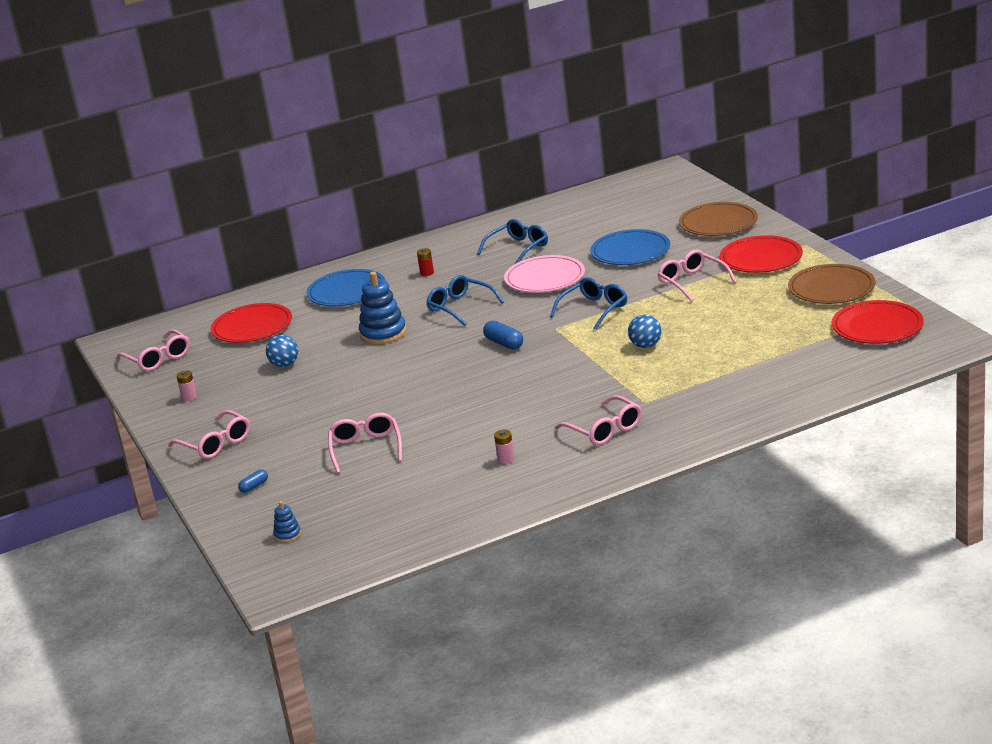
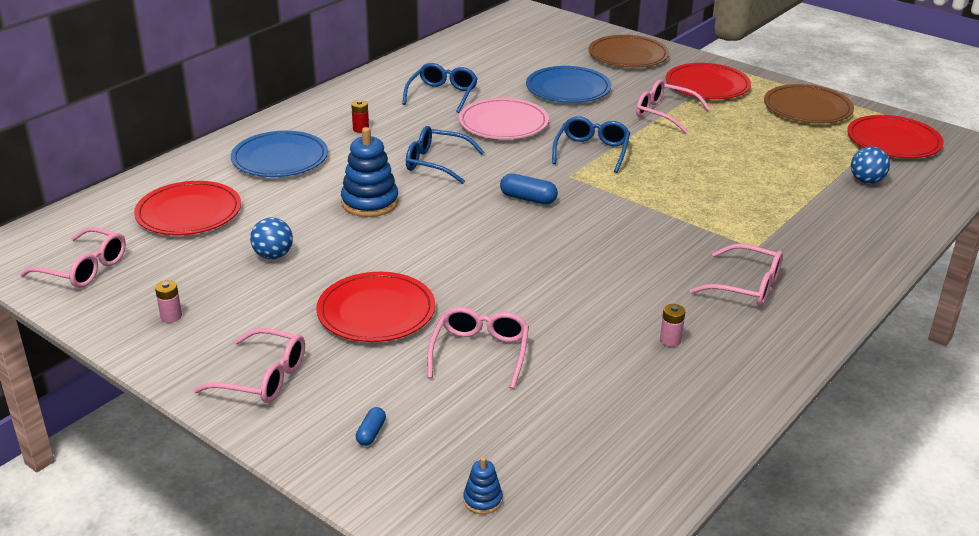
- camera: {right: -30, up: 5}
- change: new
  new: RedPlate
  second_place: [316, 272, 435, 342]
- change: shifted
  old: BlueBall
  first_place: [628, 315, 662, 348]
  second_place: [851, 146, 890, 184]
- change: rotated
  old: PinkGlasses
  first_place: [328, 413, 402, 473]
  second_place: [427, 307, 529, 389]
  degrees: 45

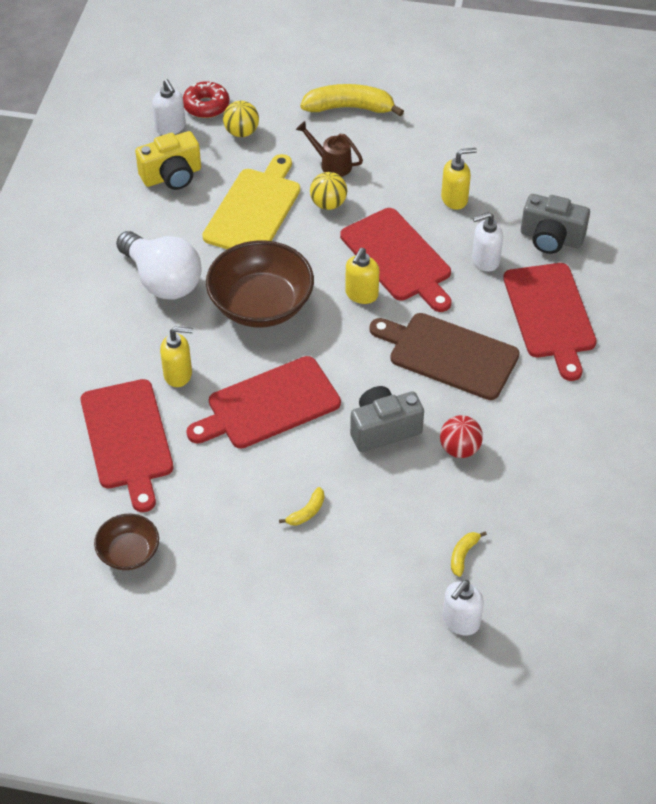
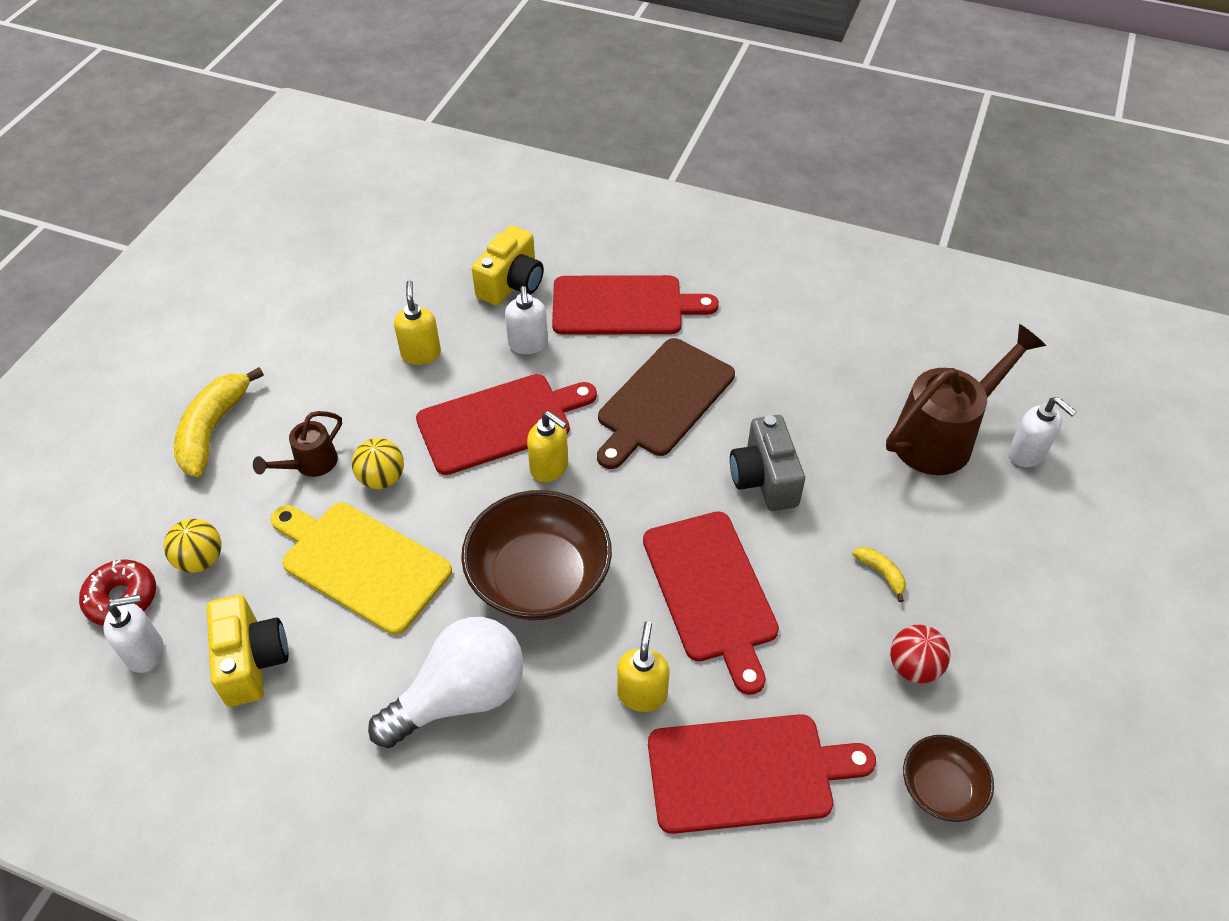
- camera: {right: -80, up: 0}
- change: shifted
  old: RedBall
  first_place: [440, 415, 483, 458]
  second_place: [890, 625, 950, 683]
- change: swapped
  old: YellowBanana
  new: BrownWateringCan
  first_place: [451, 531, 487, 577]
  second_place: [886, 324, 1046, 475]
- change: repainted
  old: GreyCamera
  new: YellowCamera
  first_place: [521, 194, 590, 254]
  second_place: [472, 225, 544, 306]

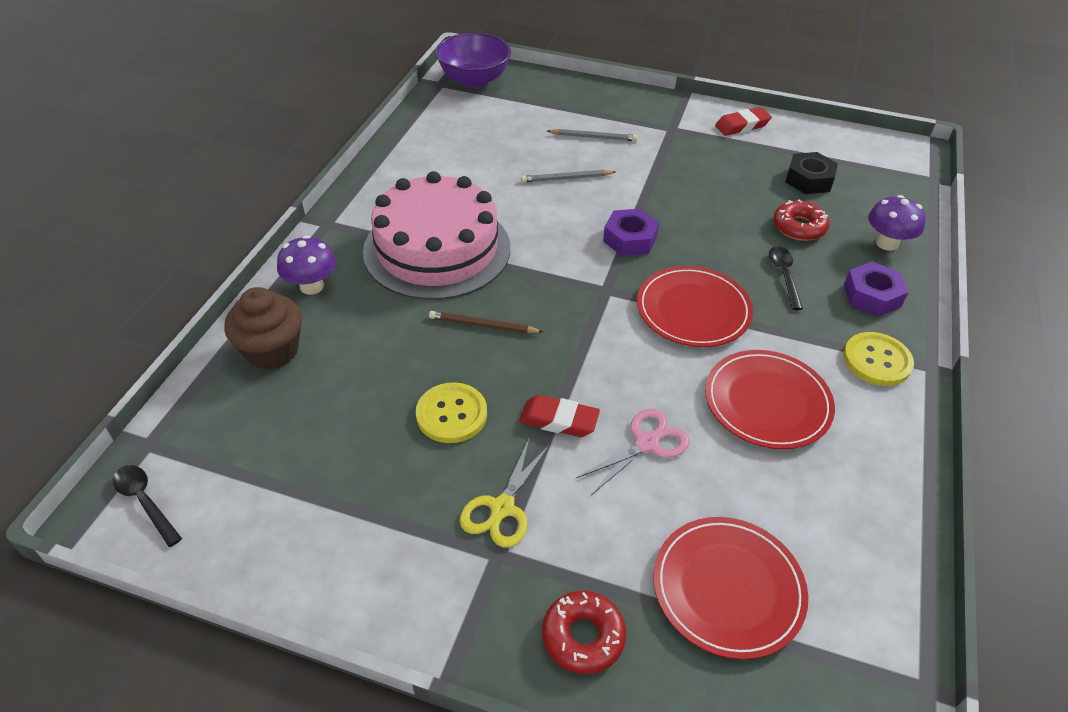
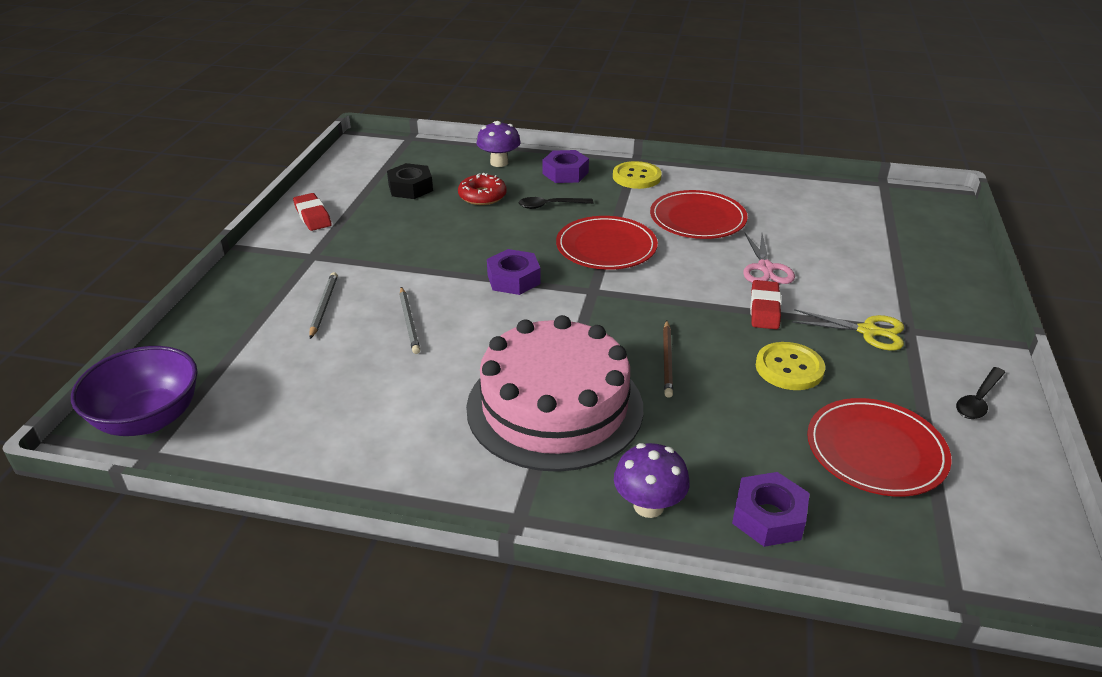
- camera: {right: -95, up: -10}
- change: gone
  old: RedDonut
  first_place: [542, 591, 627, 674]
- change: shifted
  old: BlackSpoon
  first_place: [113, 465, 182, 547]
  second_place: [956, 367, 1006, 419]
- change: shifted
  old: RedPlate
  first_place: [654, 517, 808, 659]
  second_place: [807, 398, 952, 497]
- change: swapped
  old: BrownCupcake
  new: PurpleNut
  first_place: [224, 287, 302, 370]
  second_place: [732, 472, 810, 547]
- change: rotated
  old: PinkScissors
  first_place: [576, 409, 690, 495]
  second_place: [743, 233, 795, 284]
  degrees: -135

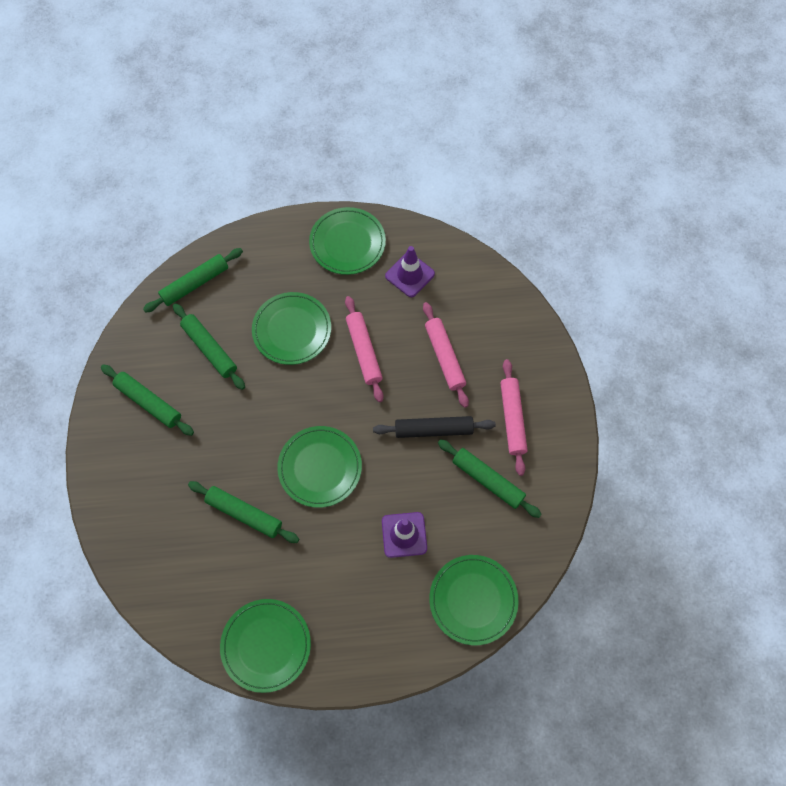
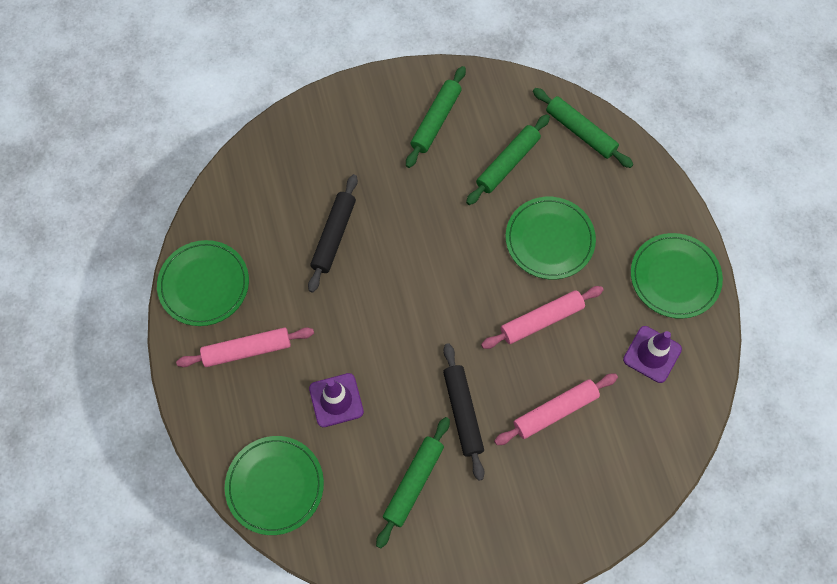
- camera: {right: 80, up: 0}
- change: gone
  old: GreenPlate
  first_place: [277, 426, 362, 508]
- change: shifted
  old: PinkRollingPin
  first_place: [500, 359, 528, 476]
  second_place: [176, 327, 314, 367]
- change: repainted
  old: GreenRollingPin
  new: BlackRollingPin
  first_place: [188, 481, 299, 543]
  second_place: [308, 174, 358, 292]

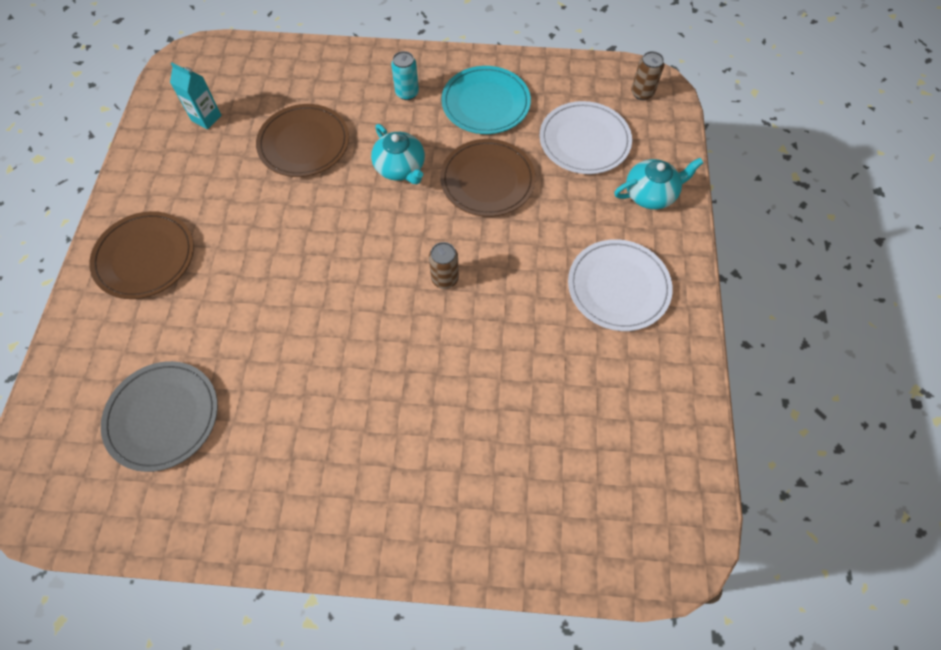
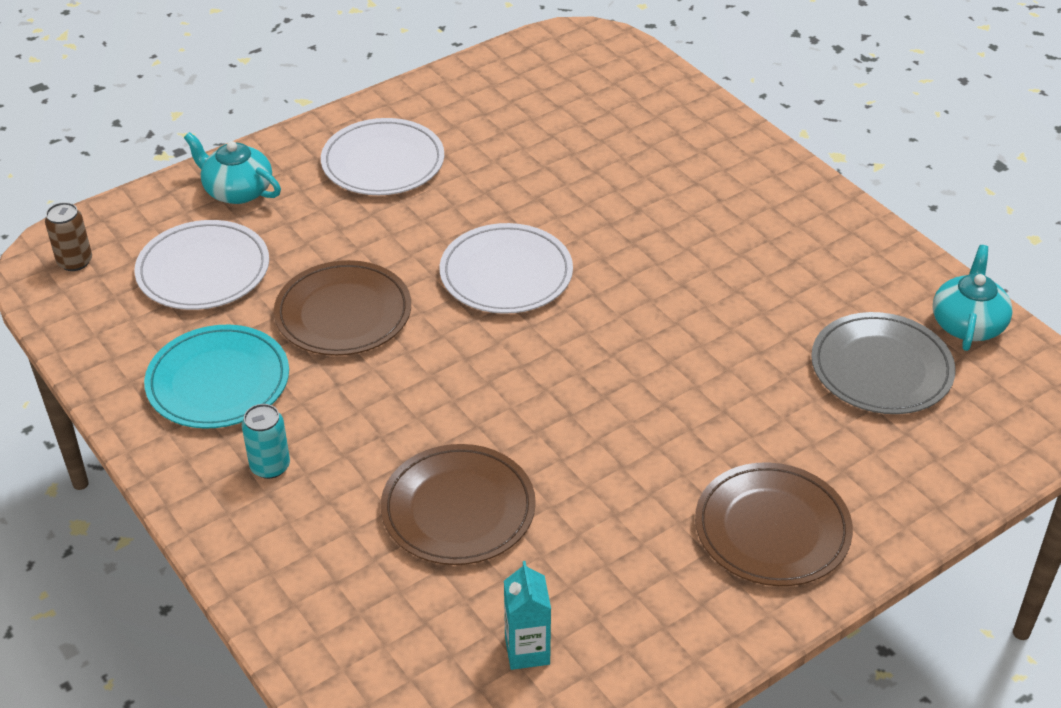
- camera: {right: -130, up: -20}
- change: shifted
  old: TurquoiseTeapot
  first_place: [371, 124, 425, 184]
  second_place: [933, 245, 1013, 351]
- change: swapped
  old: BrownCan
  new: WhitePlate
  first_place: [429, 242, 459, 289]
  second_place: [440, 223, 573, 314]

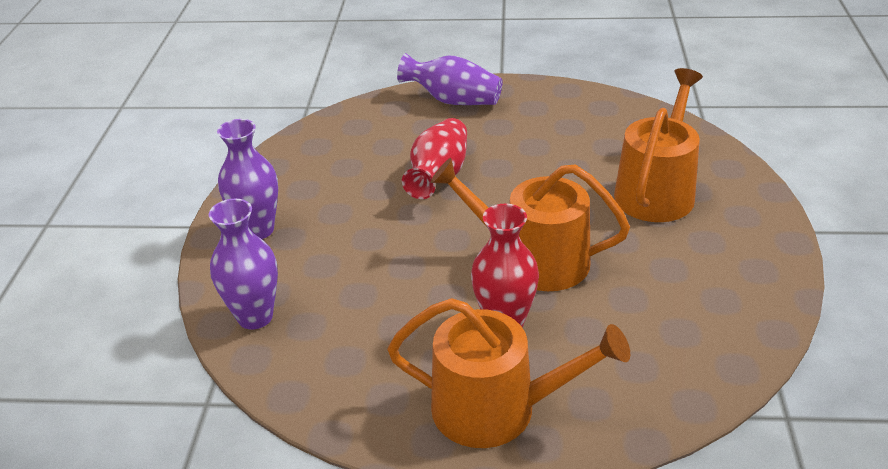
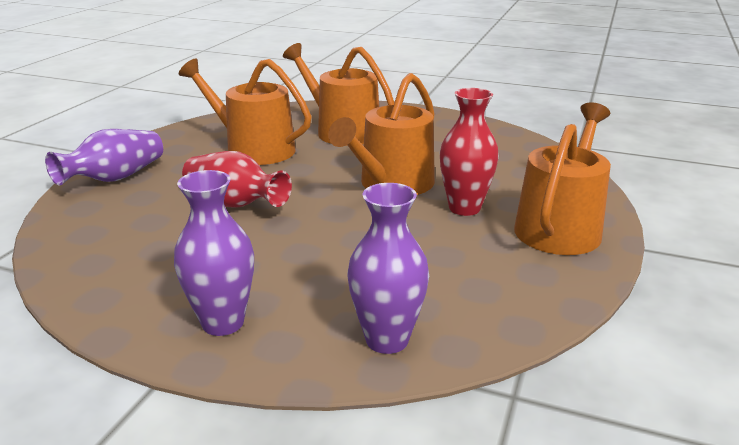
- camera: {right: -75, up: -10}
- change: new
  new: OrangeWateringCan
  second_place: [179, 58, 311, 165]

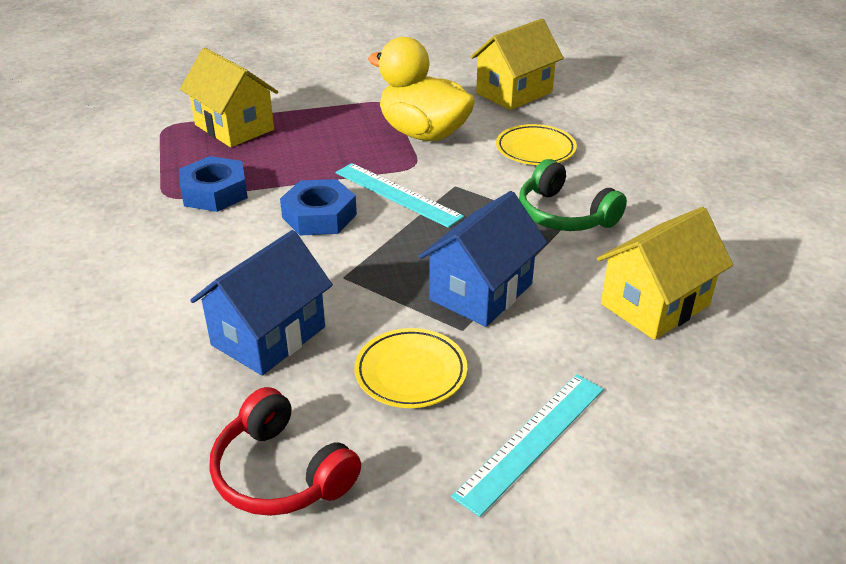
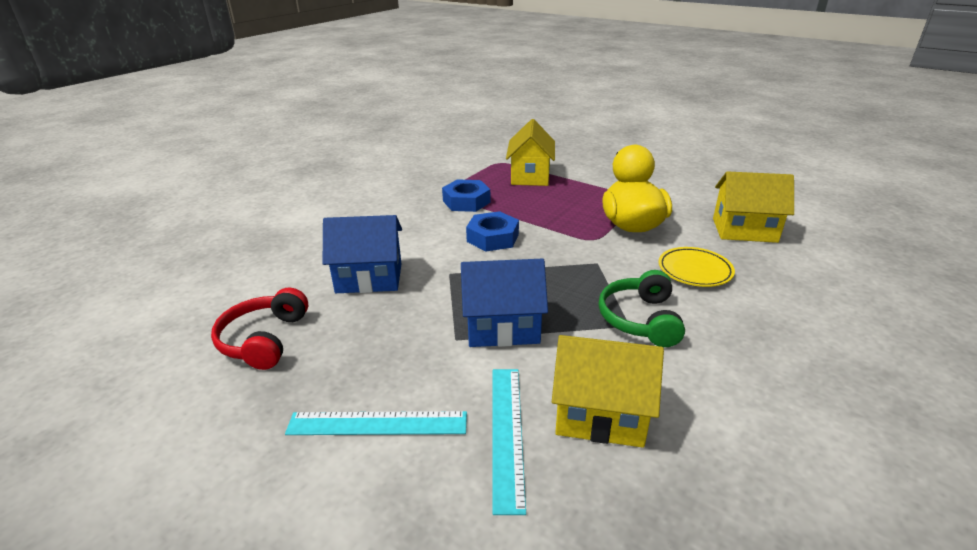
- camera: {right: 50, up: -5}
- change: gone
  old: YellowPlate
  first_place: [354, 328, 467, 408]
- change: shifted
  old: TurquoiseRuler
  first_place: [336, 163, 464, 228]
  second_place: [493, 369, 526, 515]

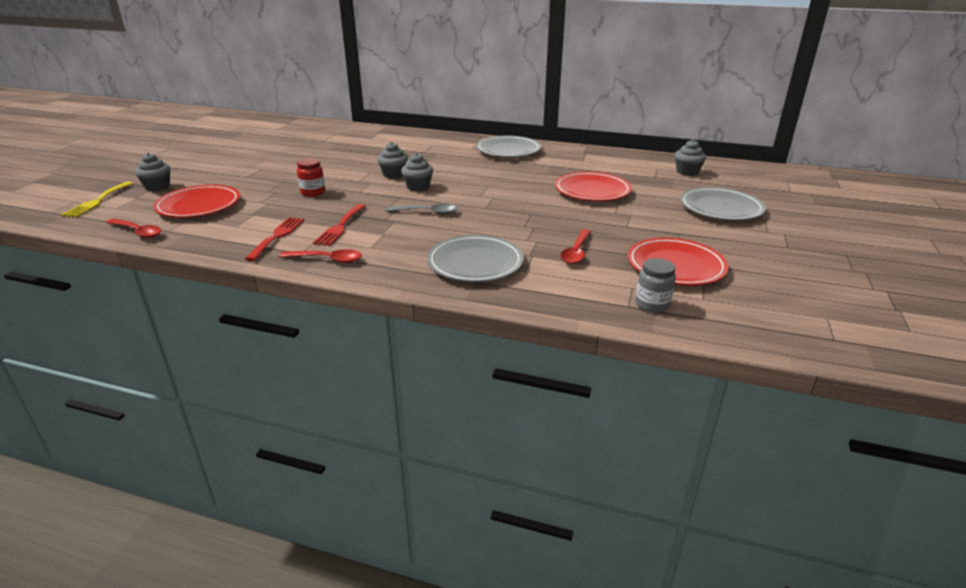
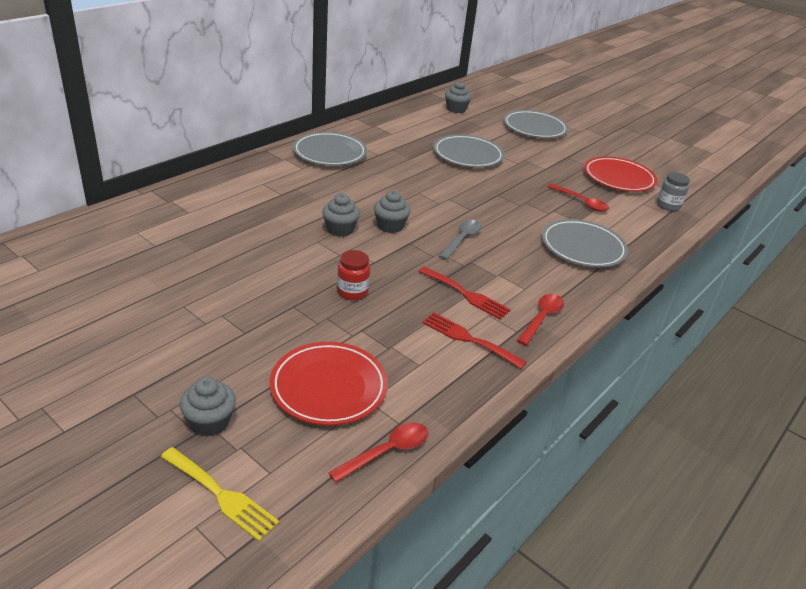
- camera: {right: -70, up: 5}
- change: repainted
  old: RedPlate
  new: GreyPlate
  first_place: [555, 172, 632, 201]
  second_place: [433, 134, 504, 168]

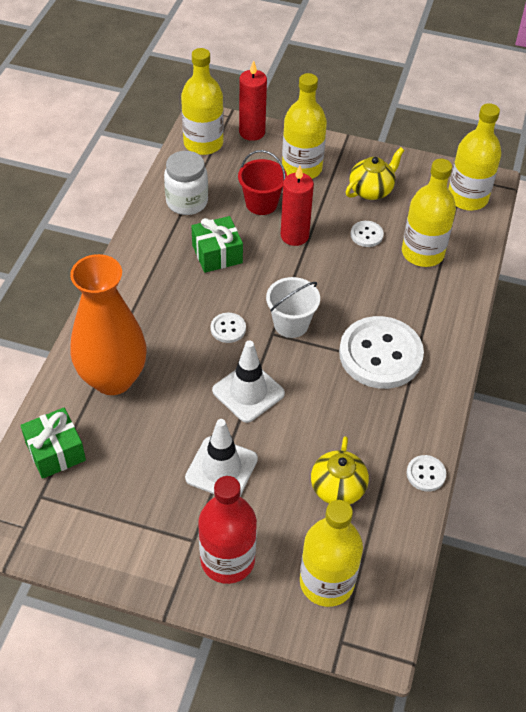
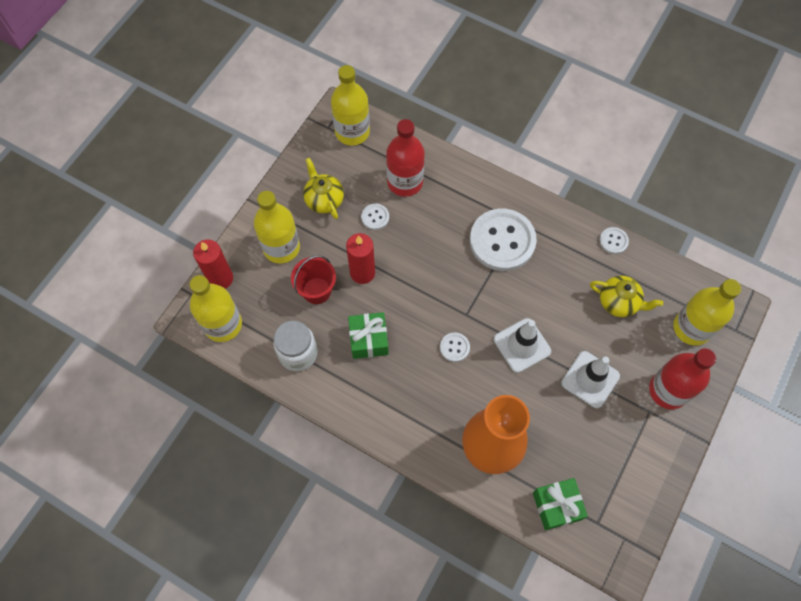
- camera: {right: -75, up: 15}
- change: gone
  old: WhiteBucket
  first_place: [266, 277, 320, 338]
- change: repainted
  old: YellowBottle
  new: RedBottle
  first_place: [402, 159, 456, 267]
  second_place: [386, 119, 425, 197]

